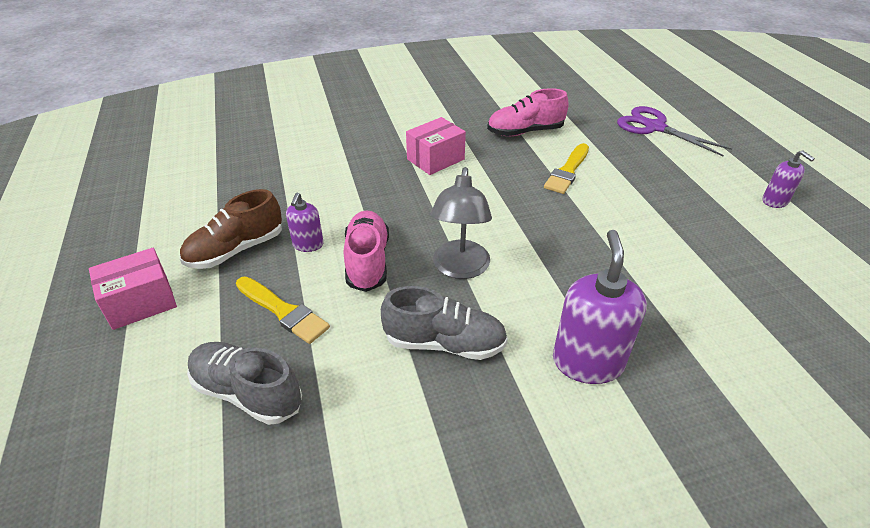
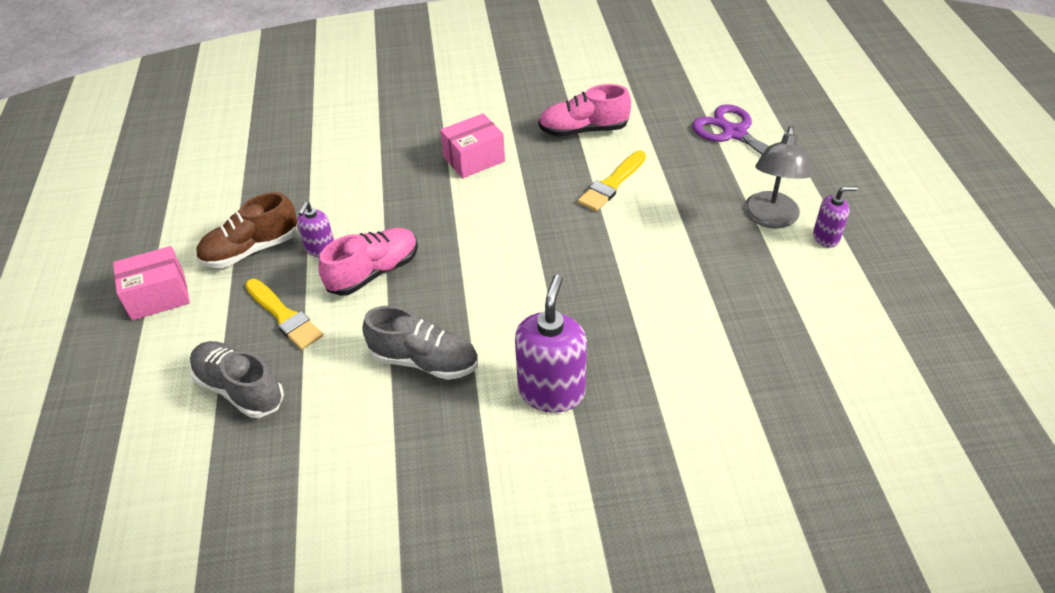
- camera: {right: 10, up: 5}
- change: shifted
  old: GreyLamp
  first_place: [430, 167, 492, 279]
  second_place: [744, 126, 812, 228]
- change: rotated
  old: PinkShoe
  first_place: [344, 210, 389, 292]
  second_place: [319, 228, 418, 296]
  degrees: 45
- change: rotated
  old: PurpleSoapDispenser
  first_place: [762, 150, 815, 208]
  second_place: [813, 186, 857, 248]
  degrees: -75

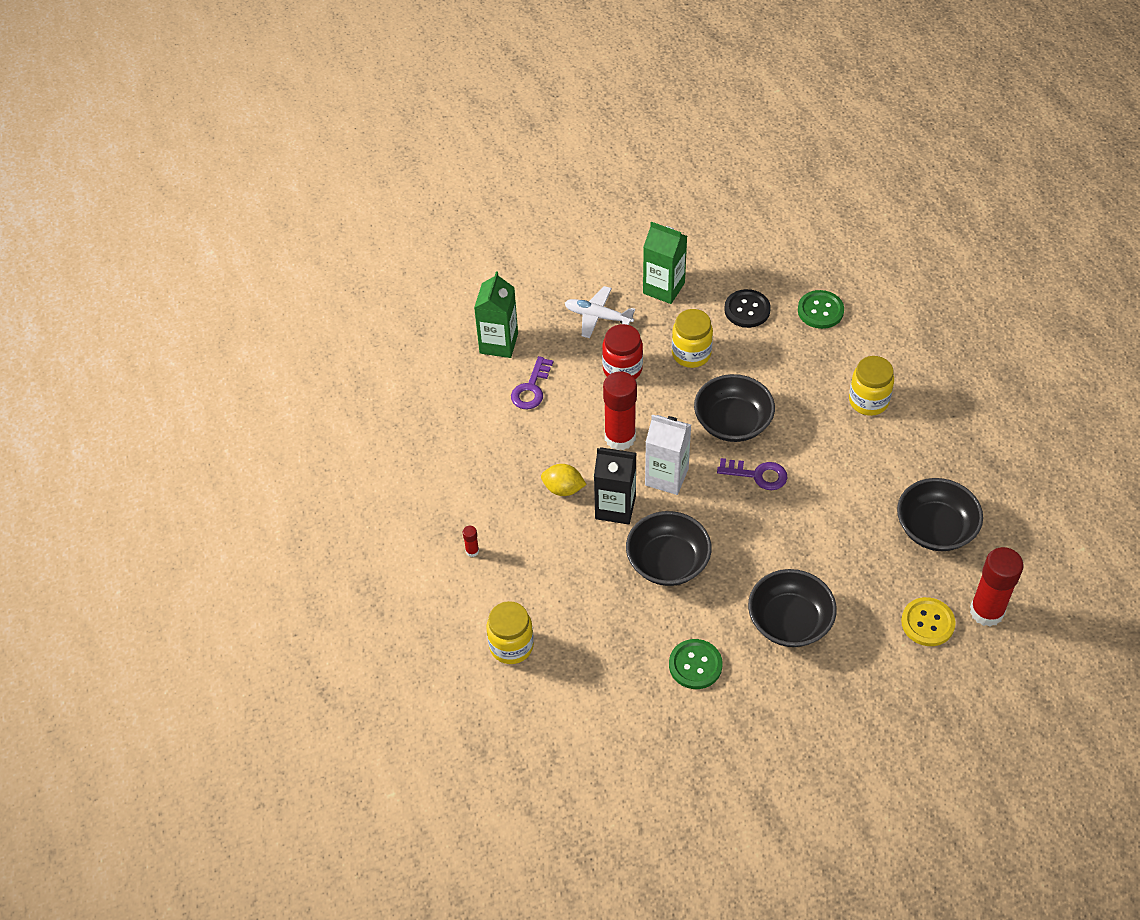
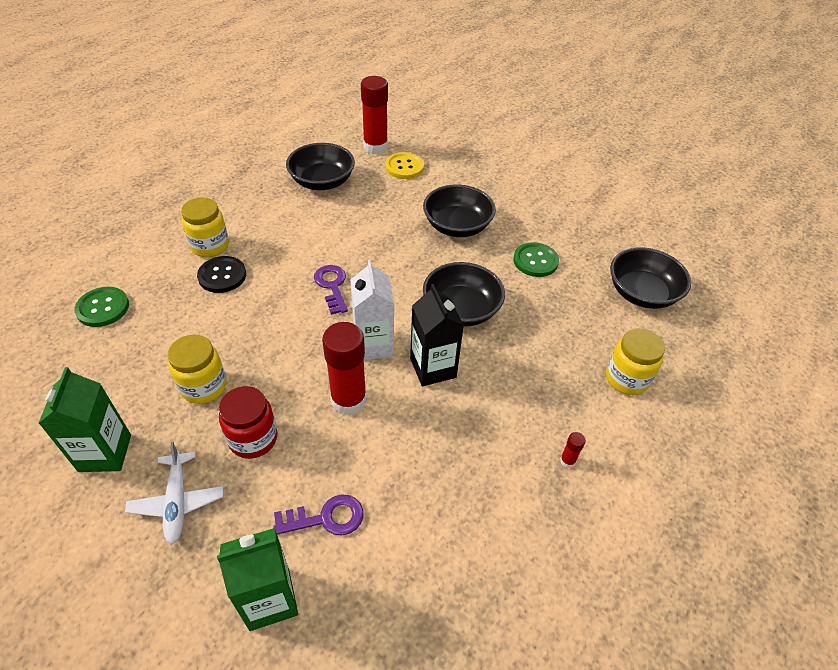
- camera: {right: -125, up: -5}
- change: gone
  old: YellowLemon
  first_place: [541, 464, 587, 496]
- change: shifted
  old: BlackBowl
  first_place: [694, 374, 775, 442]
  second_place: [610, 247, 691, 309]
- change: shifted
  old: BlackButton
  first_place: [724, 289, 771, 328]
  second_place: [197, 256, 246, 293]

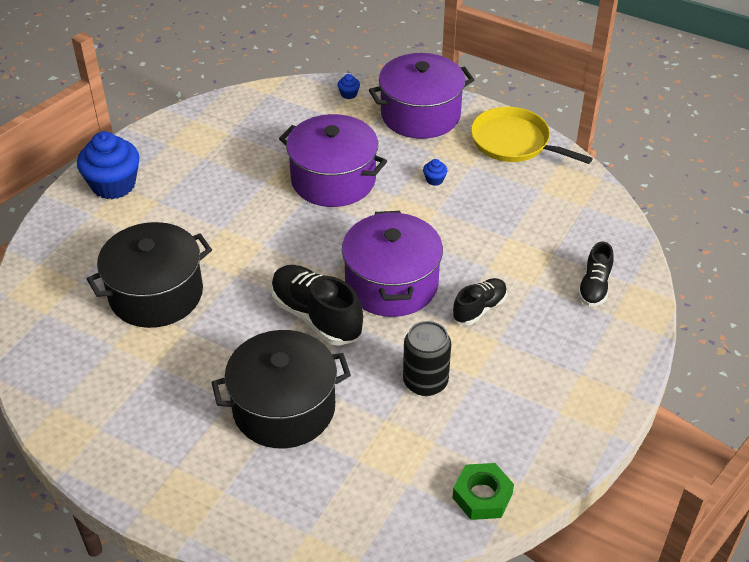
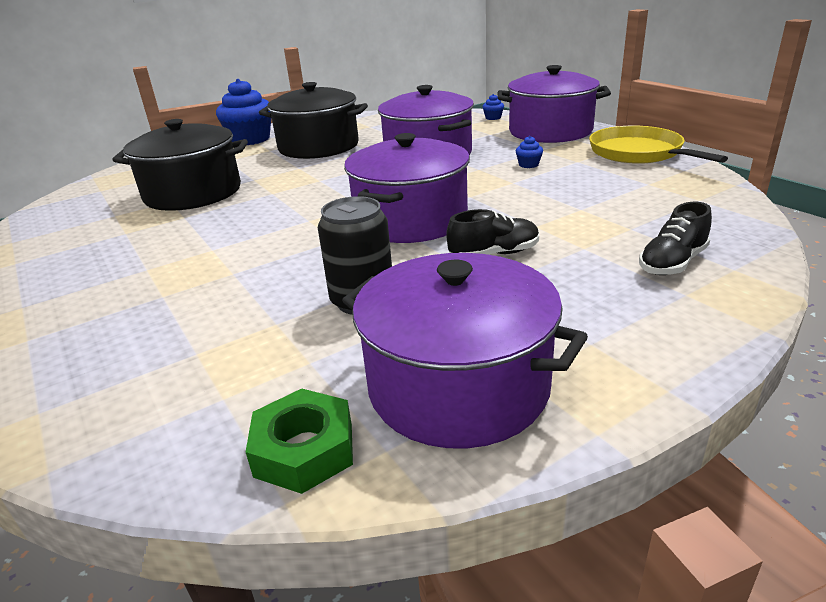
- camera: {right: 30, up: -15}
- change: gone
  old: BlackShoe
  first_place: [271, 265, 363, 346]
- change: new
  new: PurplePot
  second_place: [342, 253, 588, 448]
- change: shifted
  old: BlackPot
  first_place: [211, 330, 351, 448]
  second_place: [259, 82, 368, 159]

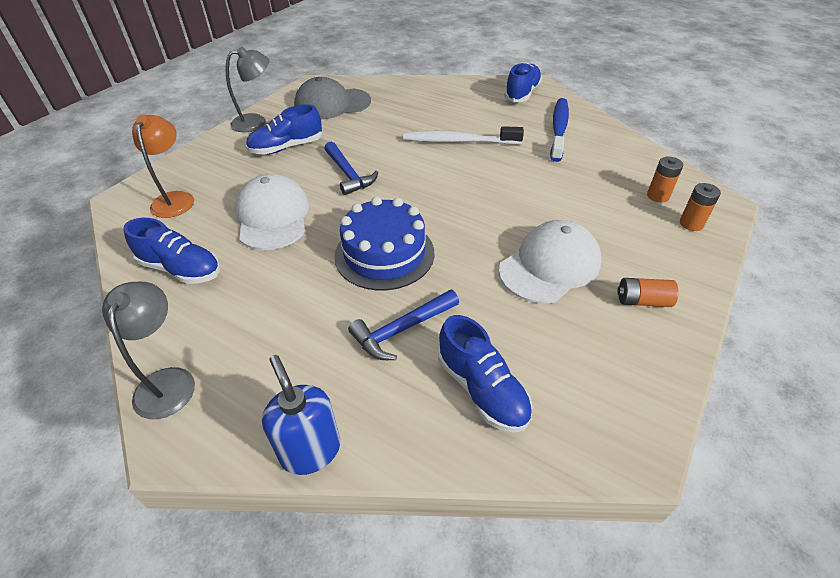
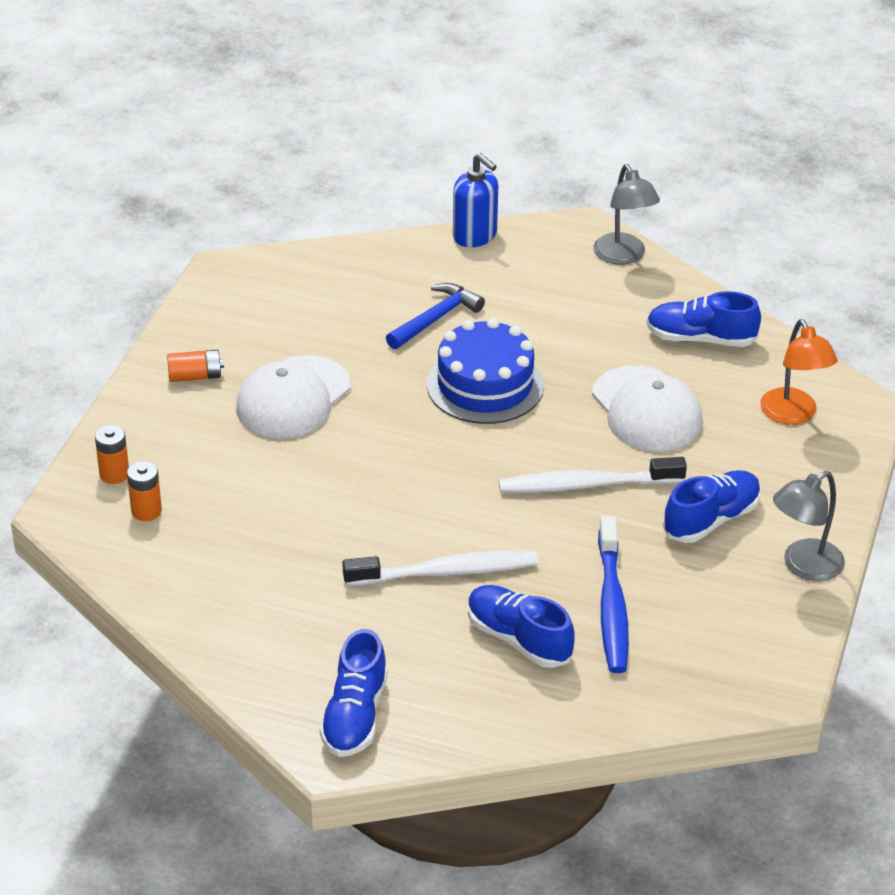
- camera: {right: 165, up: -5}
- change: gone
  old: GreyCap
  first_place: [294, 77, 371, 119]
- change: shifted
  old: BlueShoe
  first_place: [438, 315, 533, 433]
  second_place: [468, 585, 575, 668]
- change: shifted
  old: BlueToothbrush
  first_place: [550, 98, 569, 162]
  second_place: [598, 516, 629, 673]
- change: swapped
  old: BlueHammer
  new: WhiteToothbrush
  first_place: [324, 142, 379, 195]
  second_place: [499, 457, 687, 493]

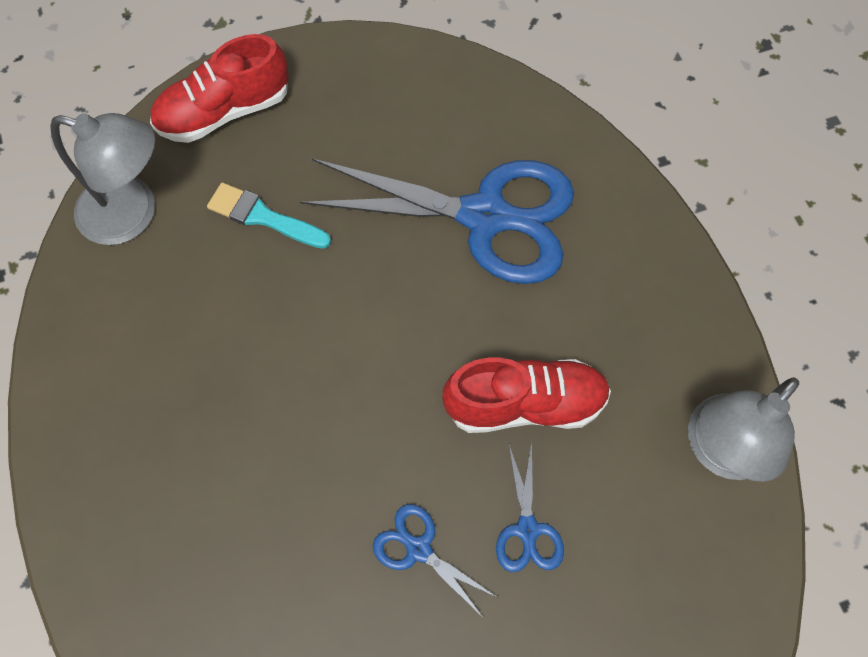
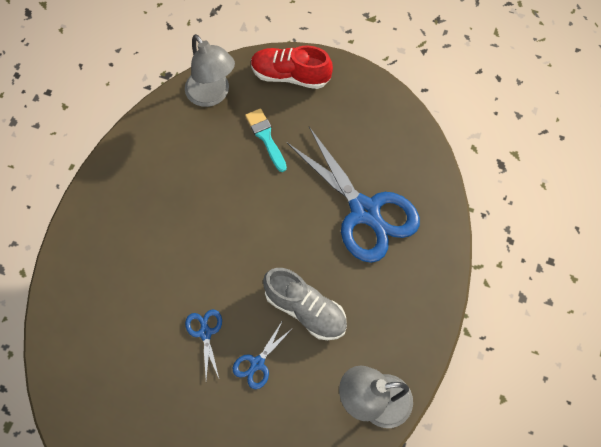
- camera: {right: 40, up: 0}
- change: repainted
  old: RedShoe
  new: GreyShoe
  first_place: [442, 357, 611, 433]
  second_place: [263, 268, 347, 340]

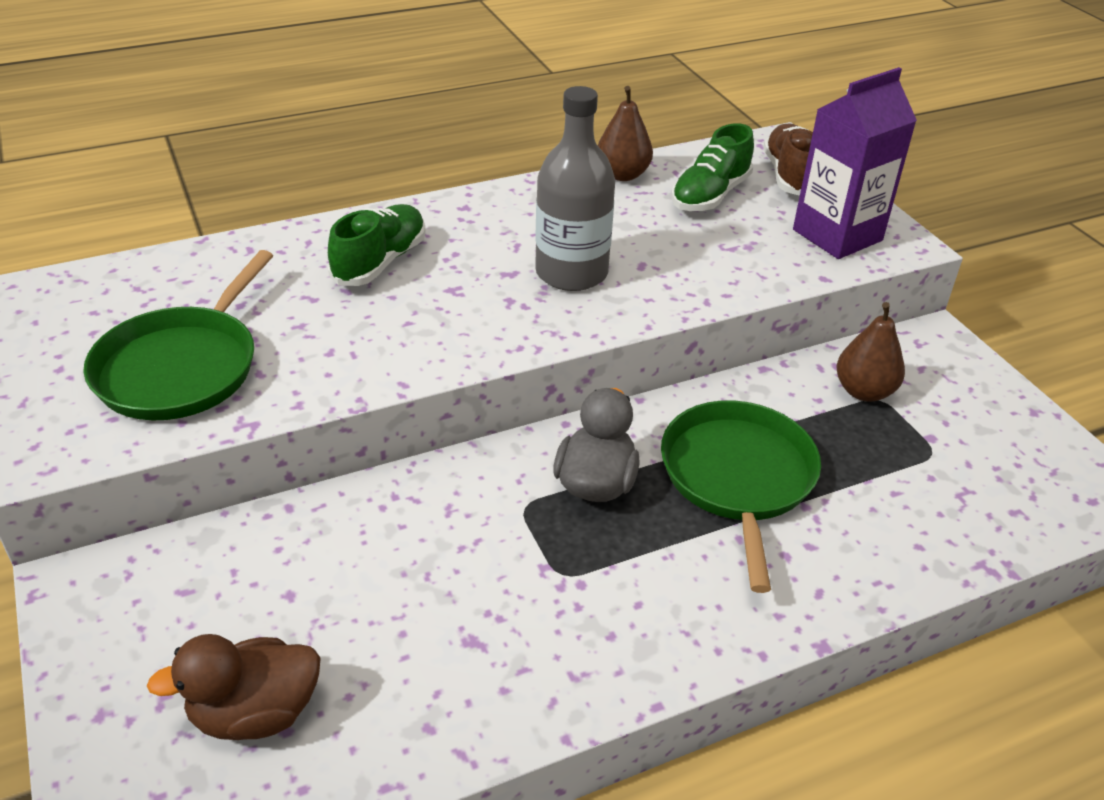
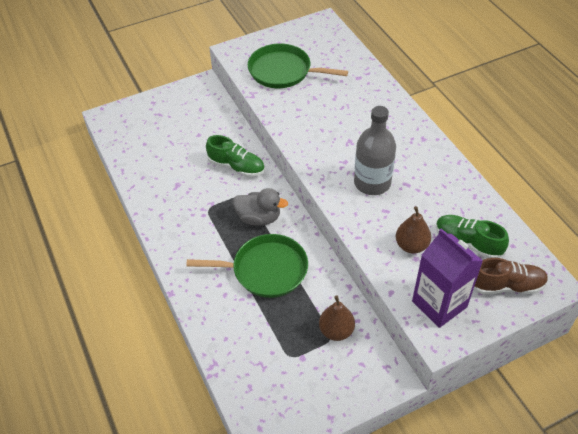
- camera: {right: 90, up: 10}
- change: gone
  old: BrownDuck
  first_place: [147, 634, 321, 740]
- change: shifted
  old: GreenShoe
  first_place: [328, 204, 426, 286]
  second_place: [206, 135, 265, 177]
- change: shifted
  old: BrownPear
  first_place: [598, 86, 653, 181]
  second_place: [396, 206, 431, 254]

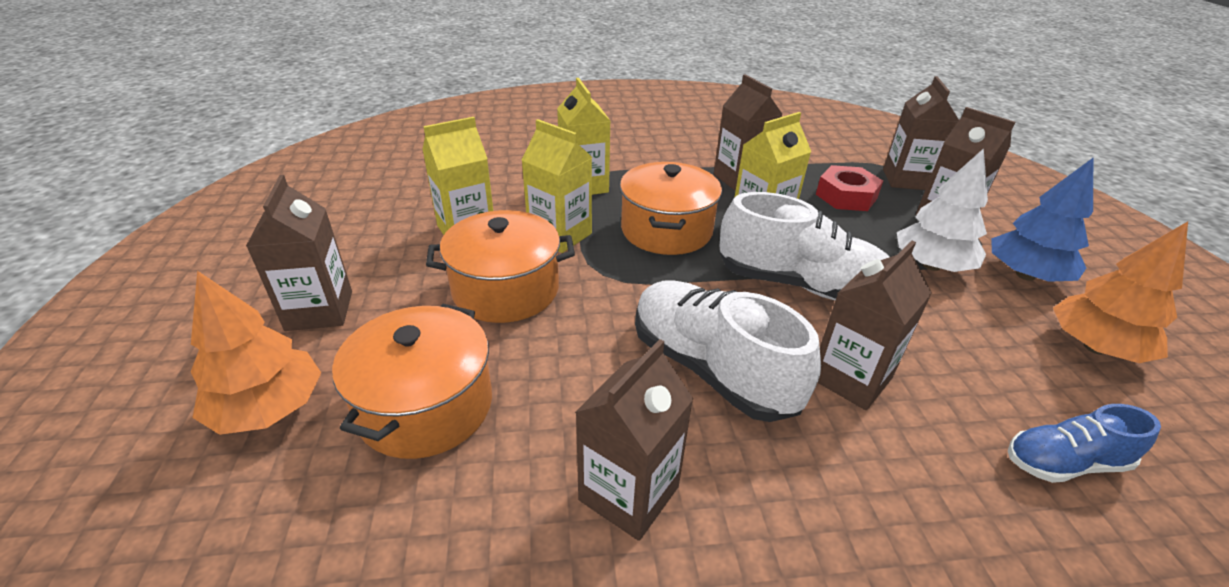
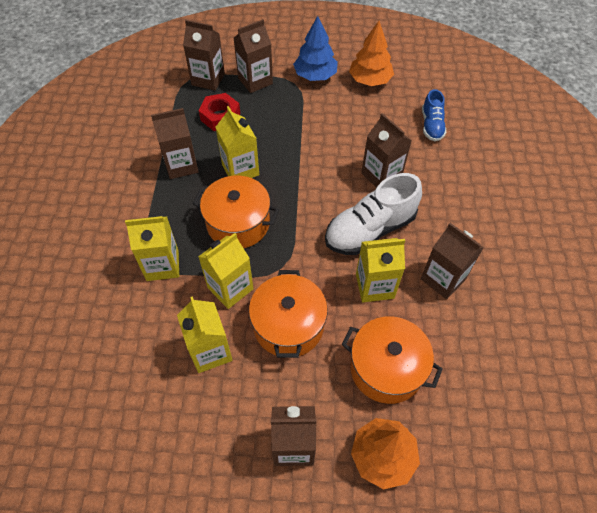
- camera: {right: -80, up: 20}
- change: gone
  old: WhiteShoe
  first_place: [720, 192, 890, 300]
- change: gone
  old: WhiteTree
  first_place: [897, 148, 988, 272]
- change: new
  new: YellowCarton
  second_place: [356, 238, 405, 302]

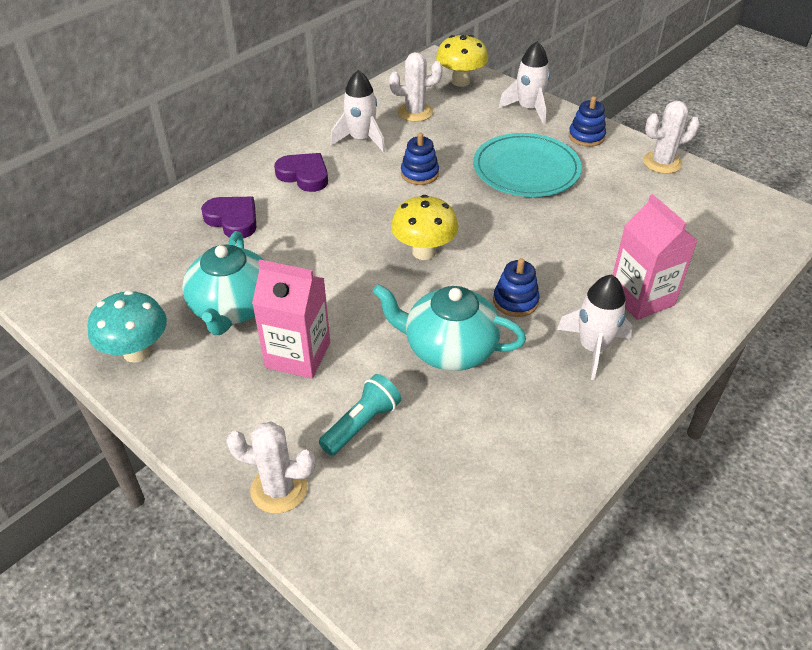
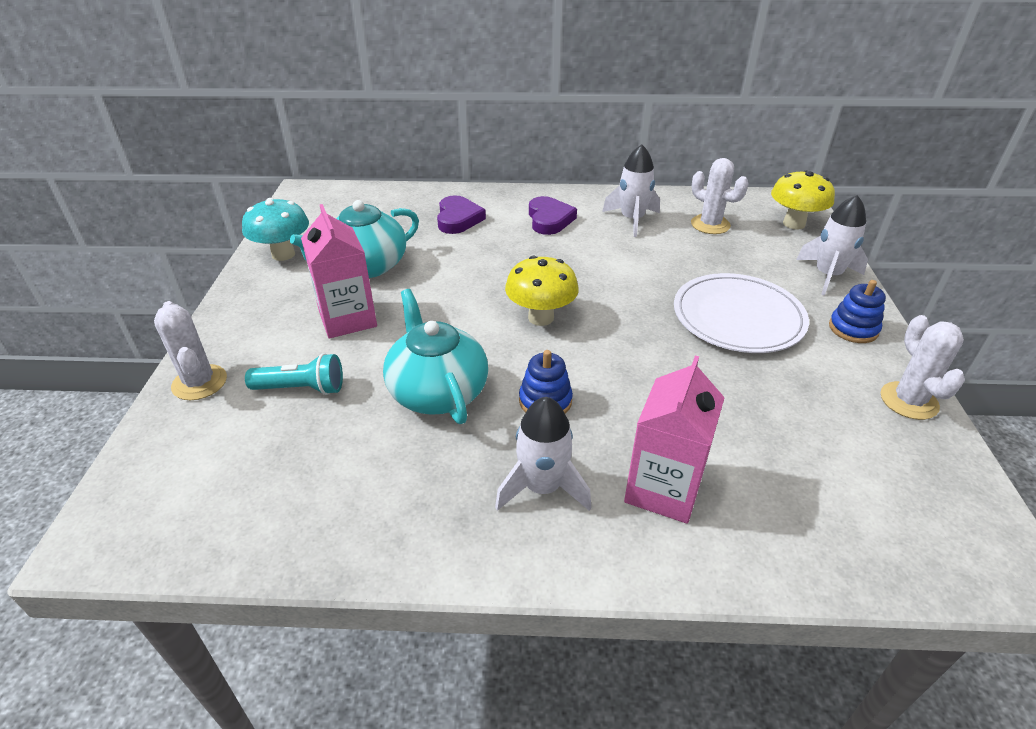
- camera: {right: 50, up: -5}
- change: gone
  old: BlueStackingToy
  first_place: [401, 133, 439, 185]
- change: repainted
  old: TurquoisePlate
  new: WhitePlate
  first_place: [473, 133, 582, 197]
  second_place: [674, 273, 809, 353]
- change: rotated
  old: WhiteCactus
  first_place: [643, 101, 700, 174]
  second_place: [880, 315, 965, 420]
  degrees: 45

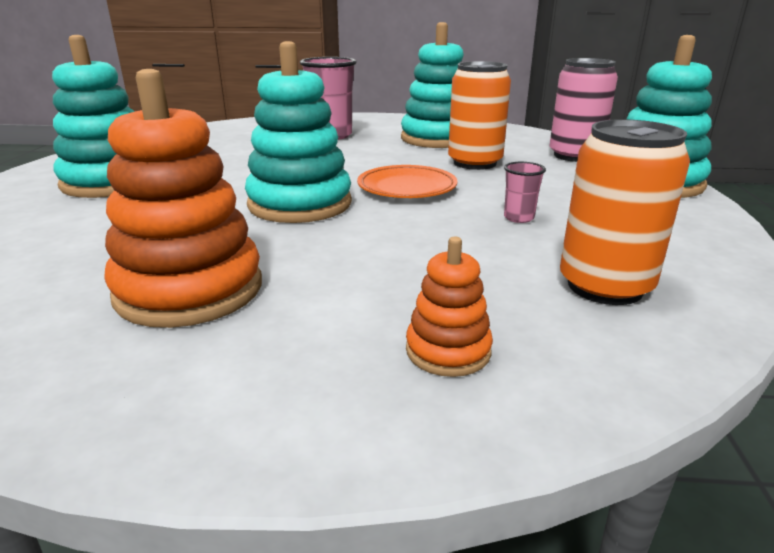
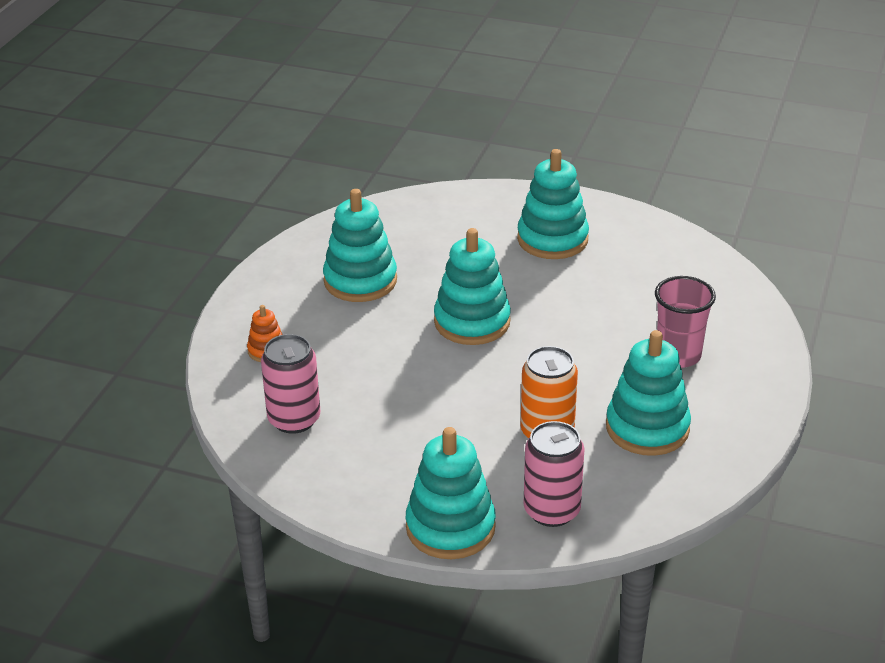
- camera: {right: 105, up: 10}
- change: gone
  old: OrangePlate
  first_place: [357, 165, 457, 198]
- change: gone
  old: PinkCup
  first_place: [504, 162, 546, 223]
- change: repainted
  old: OrangeStackingToy
  new: TurquoiseStackingToy
  first_place: [104, 69, 262, 328]
  second_place: [323, 189, 397, 302]
- change: repainted
  old: OrangeCan
  new: PinkCan
  first_place: [560, 119, 690, 305]
  second_place: [261, 334, 320, 434]

